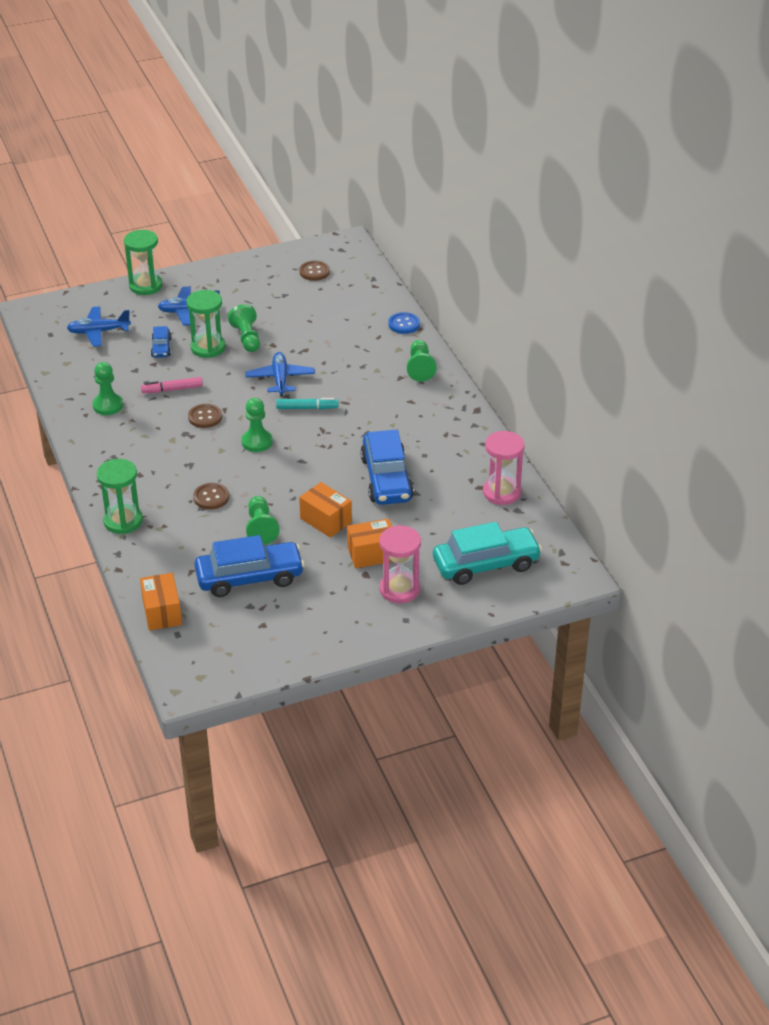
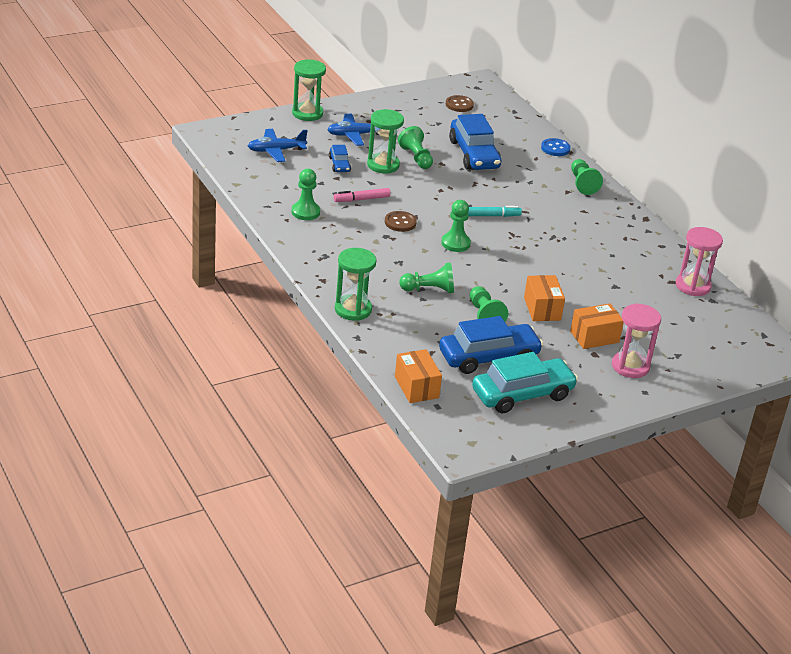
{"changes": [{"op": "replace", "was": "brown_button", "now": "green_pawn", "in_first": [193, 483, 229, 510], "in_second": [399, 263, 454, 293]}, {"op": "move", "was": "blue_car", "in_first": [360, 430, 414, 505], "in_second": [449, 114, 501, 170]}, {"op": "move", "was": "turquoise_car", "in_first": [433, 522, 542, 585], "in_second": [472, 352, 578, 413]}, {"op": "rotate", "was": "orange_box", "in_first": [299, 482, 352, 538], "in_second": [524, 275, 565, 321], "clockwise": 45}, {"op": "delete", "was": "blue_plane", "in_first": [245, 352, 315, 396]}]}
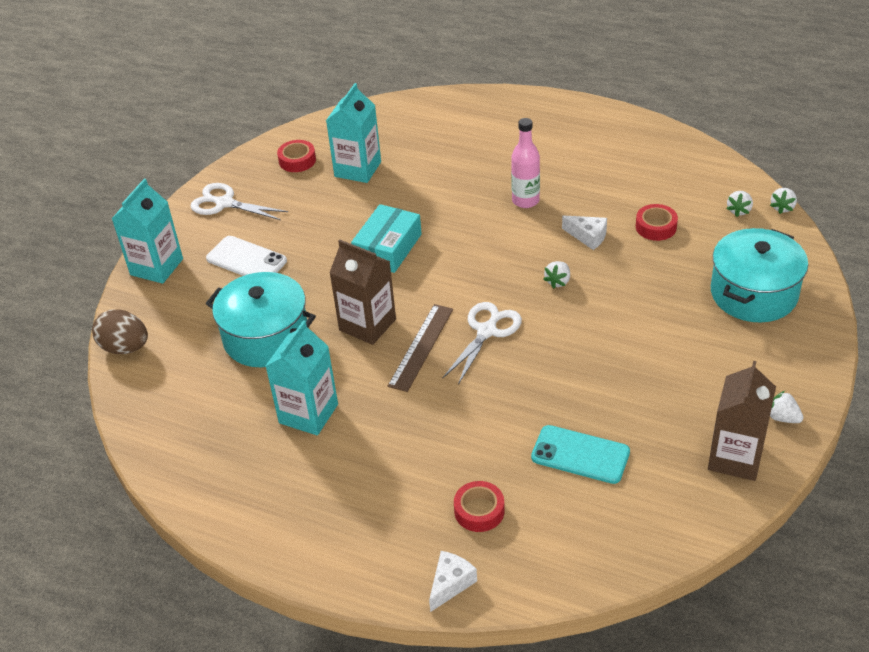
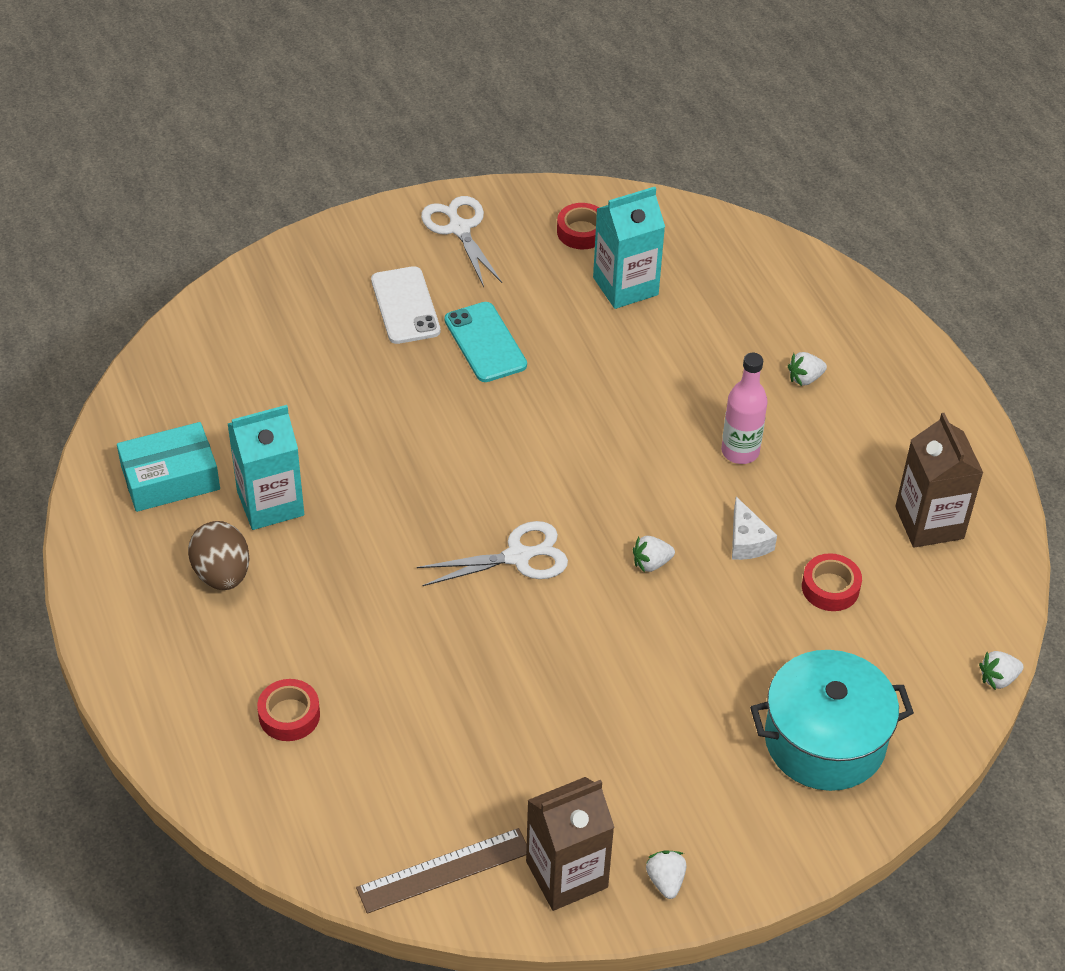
{"changes": [{"op": "move", "was": "turquoise_box", "in_first": [351, 204, 422, 273], "in_second": [117, 422, 220, 512]}, {"op": "move", "was": "brown_egg", "in_first": [92, 309, 148, 354], "in_second": [188, 521, 249, 590]}, {"op": "move", "was": "brown_ruler", "in_first": [388, 304, 453, 392], "in_second": [356, 828, 527, 914]}, {"op": "move", "was": "turquoise_phone", "in_first": [531, 425, 630, 484], "in_second": [445, 302, 527, 382]}, {"op": "move", "was": "white_strawberry", "in_first": [726, 191, 753, 217], "in_second": [788, 352, 827, 386]}, {"op": "move", "was": "brown_carton", "in_first": [329, 240, 396, 345], "in_second": [895, 413, 983, 548]}, {"op": "delete", "was": "turquoise_carton", "in_first": [112, 178, 183, 284]}, {"op": "delete", "was": "turquoise_pot", "in_first": [206, 272, 316, 367]}, {"op": "delete", "was": "white_cheese", "in_first": [429, 551, 477, 612]}]}
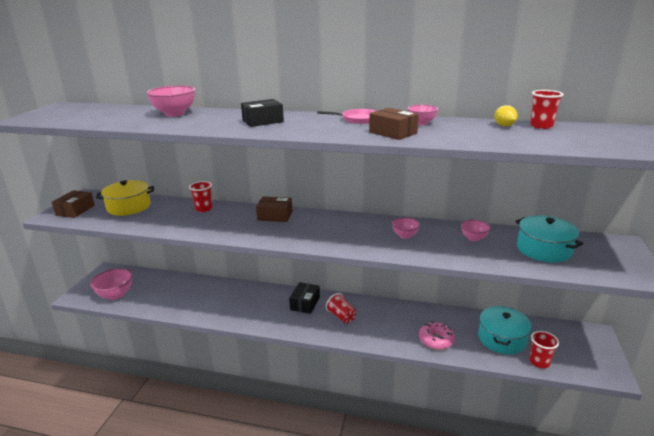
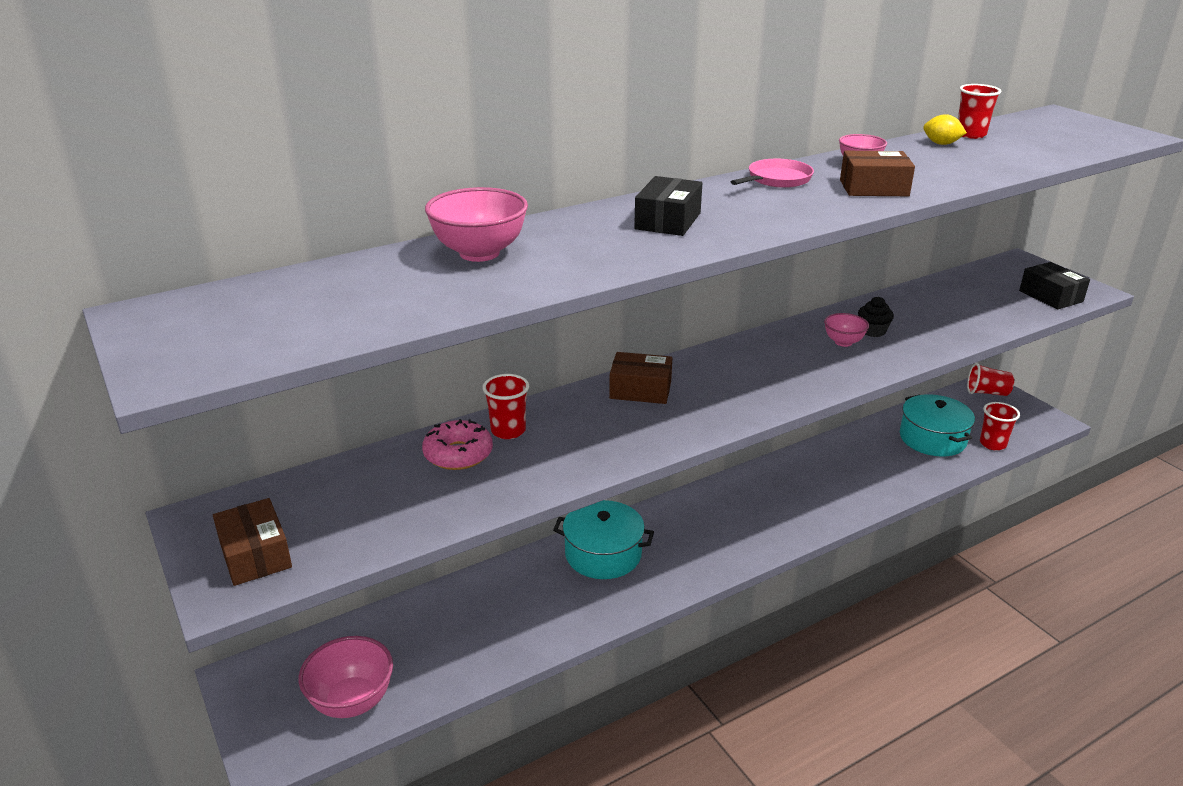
{"changes": [{"op": "move", "was": "pink_donut", "in_first": [419, 321, 455, 350], "in_second": [422, 419, 493, 470]}, {"op": "move", "was": "turquoise_pot", "in_first": [515, 215, 583, 263], "in_second": [553, 500, 654, 579]}, {"op": "rotate", "was": "brown_box", "in_first": [256, 196, 293, 222], "in_second": [609, 352, 672, 404], "clockwise": 45}, {"op": "insert", "now": "black_cupcake", "in_second": [858, 297, 894, 337]}, {"op": "move", "was": "red_cup", "in_first": [326, 293, 356, 323], "in_second": [967, 363, 1014, 396]}, {"op": "move", "was": "black_box", "in_first": [289, 282, 320, 314], "in_second": [1019, 262, 1090, 309]}, {"op": "delete", "was": "yellow_pot", "in_first": [96, 180, 154, 216]}, {"op": "delete", "was": "pink_bowl", "in_first": [461, 220, 490, 241]}]}
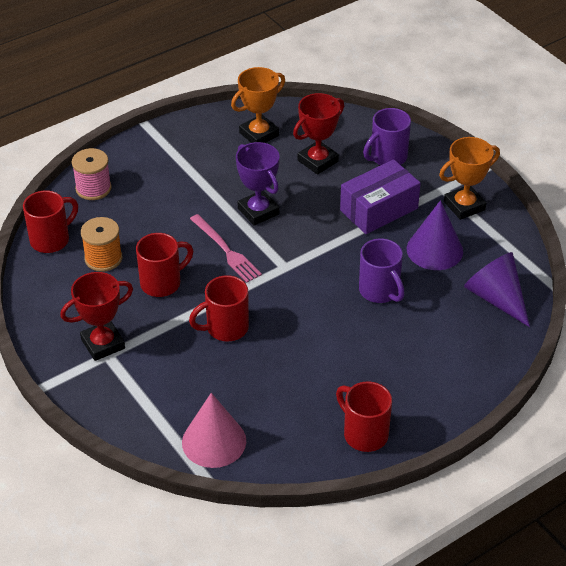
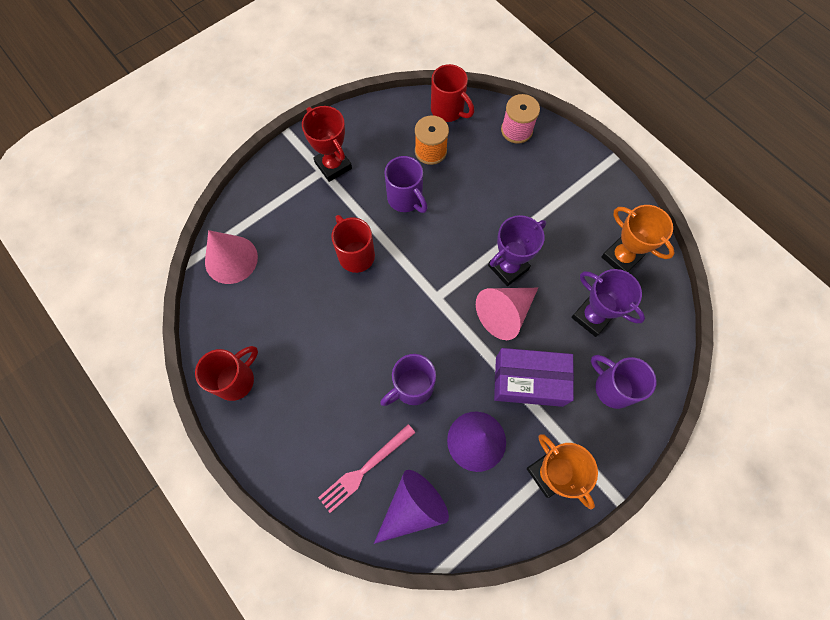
{"changes": [{"op": "move", "was": "pink_fork", "in_first": [190, 214, 262, 283], "in_second": [318, 424, 415, 513]}, {"op": "recolor", "was": "red_mug", "now": "purple_mug", "in_first": [136, 233, 194, 297], "in_second": [384, 156, 427, 213]}, {"op": "insert", "now": "pink_cone", "in_second": [476, 288, 538, 340]}, {"op": "rotate", "was": "purple_box", "in_first": [340, 159, 421, 234], "in_second": [494, 348, 574, 407], "clockwise": -45}, {"op": "recolor", "was": "red_trophy", "now": "purple_trophy", "in_first": [293, 93, 344, 175], "in_second": [571, 269, 645, 337]}]}
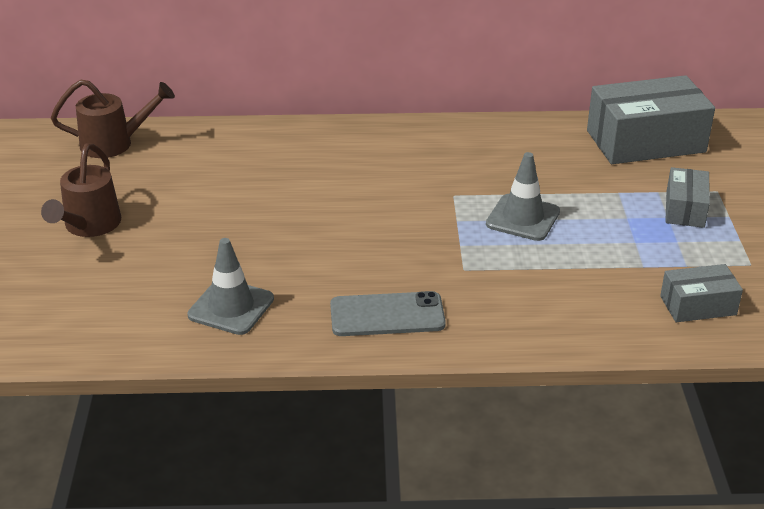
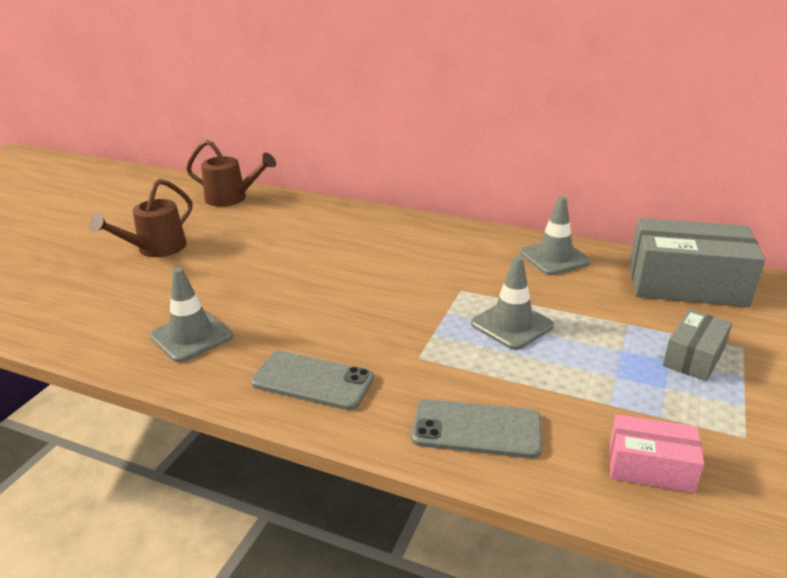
{"changes": [{"op": "insert", "now": "grey_phone", "in_second": [411, 399, 542, 458]}, {"op": "insert", "now": "grey_traffic_cone", "in_second": [520, 196, 591, 275]}, {"op": "recolor", "was": "grey_box", "now": "pink_box", "in_first": [660, 264, 743, 322], "in_second": [610, 414, 704, 493]}]}
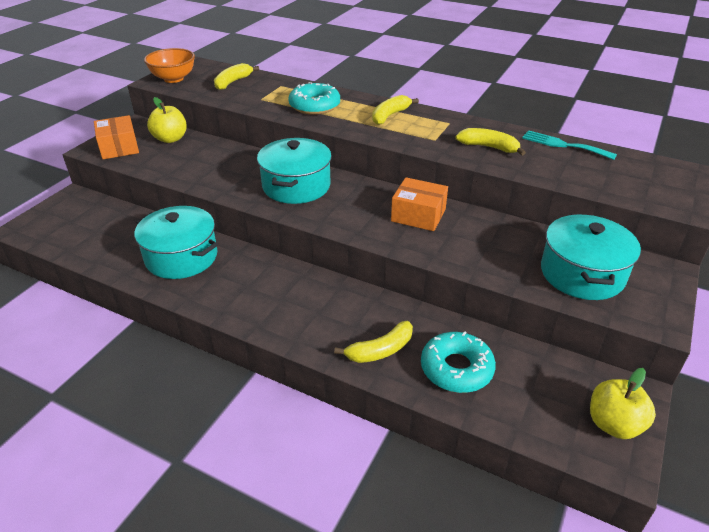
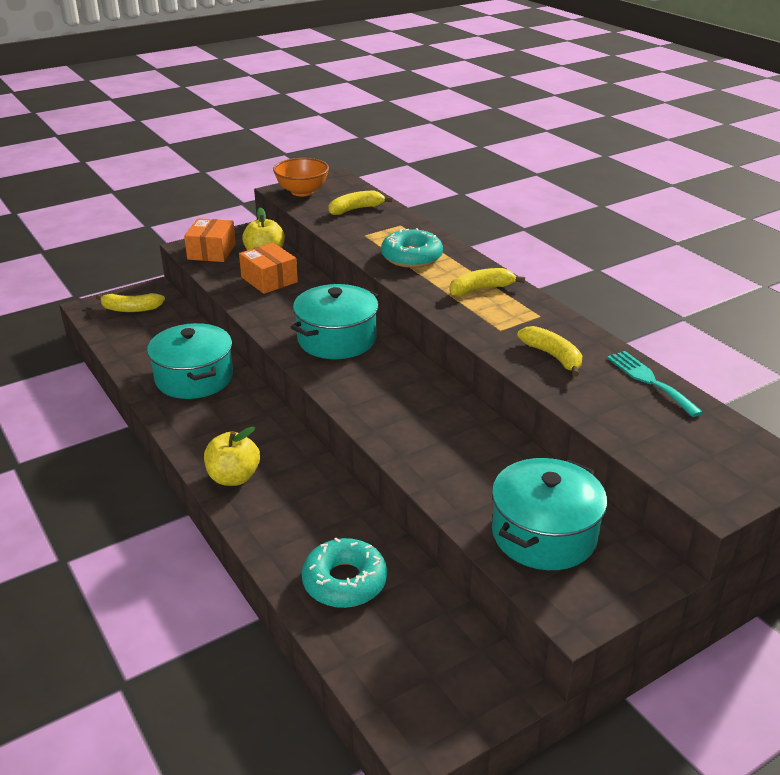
{"changes": [{"op": "move", "was": "yellow_banana", "in_first": [334, 321, 413, 363], "in_second": [96, 293, 165, 312]}, {"op": "move", "was": "yellow_apple", "in_first": [590, 368, 656, 439], "in_second": [204, 426, 260, 486]}, {"op": "move", "was": "orange_box", "in_first": [391, 177, 448, 231], "in_second": [239, 243, 298, 294]}]}
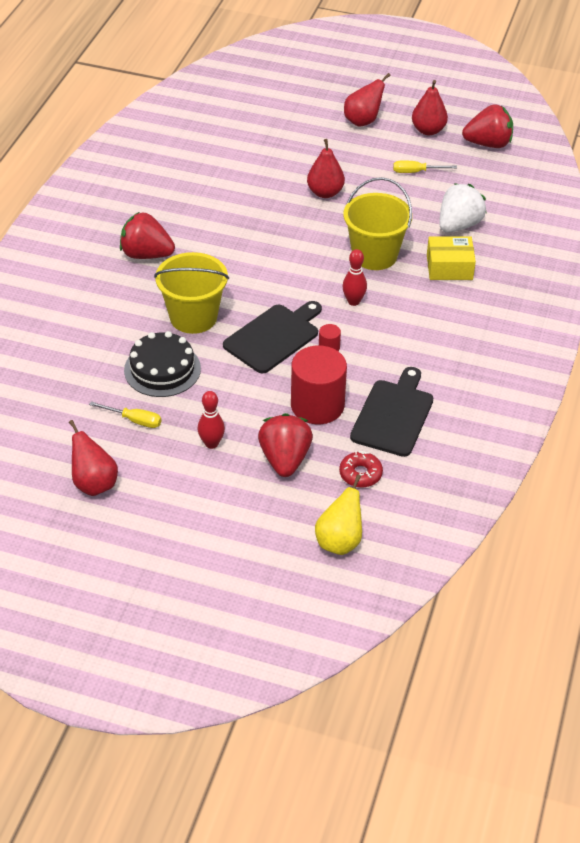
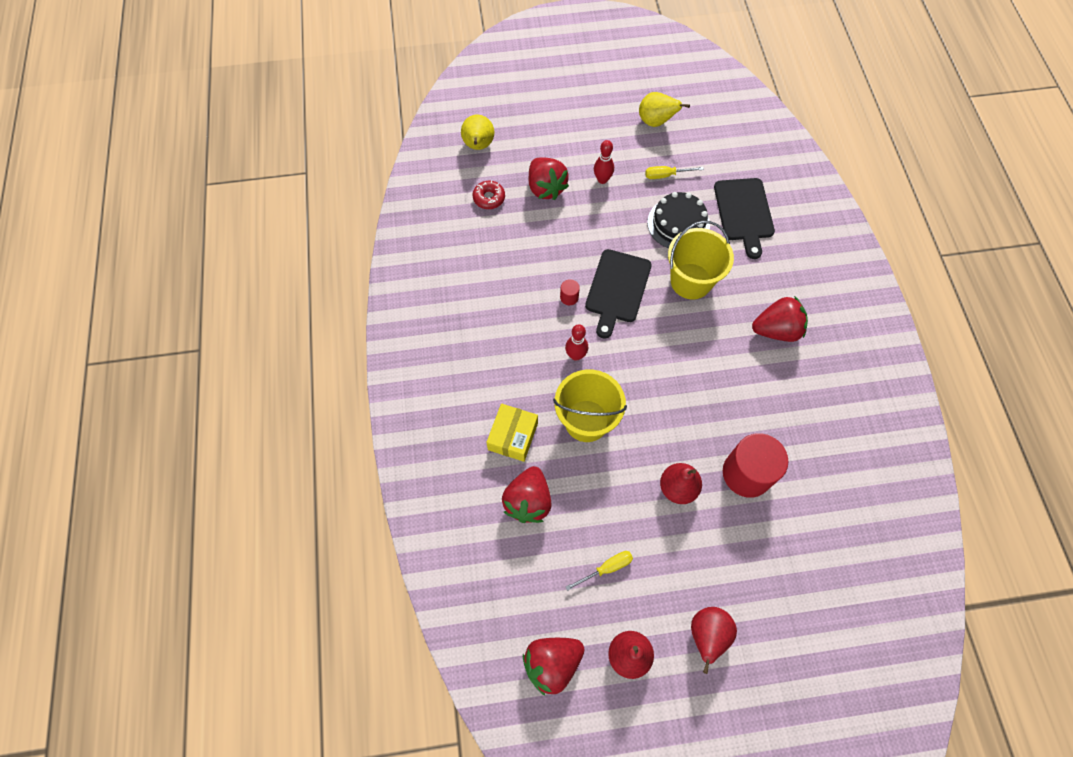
{"changes": [{"op": "rotate", "was": "yellow_box", "in_first": [427, 236, 476, 280], "in_second": [486, 404, 538, 462], "clockwise": -45}, {"op": "recolor", "was": "white_strawberry", "now": "red_strawberry", "in_first": [439, 183, 486, 233], "in_second": [502, 466, 551, 523]}, {"op": "recolor", "was": "red_pear", "now": "yellow_pear", "in_first": [69, 420, 118, 496], "in_second": [639, 92, 690, 127]}, {"op": "move", "was": "black_cutting_board", "in_first": [350, 367, 433, 457], "in_second": [714, 178, 775, 259]}, {"op": "move", "was": "red_cylinder", "in_first": [291, 345, 347, 424], "in_second": [723, 433, 789, 498]}]}
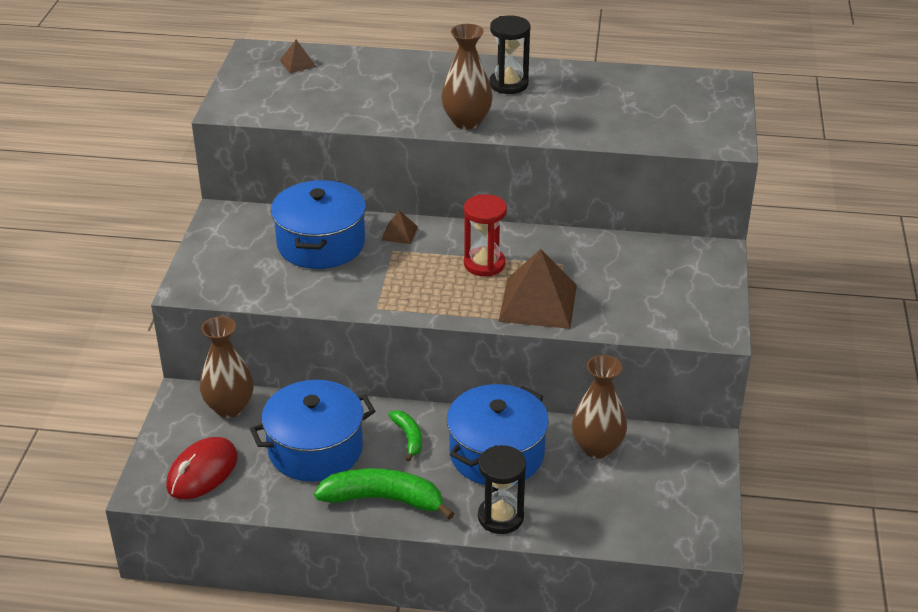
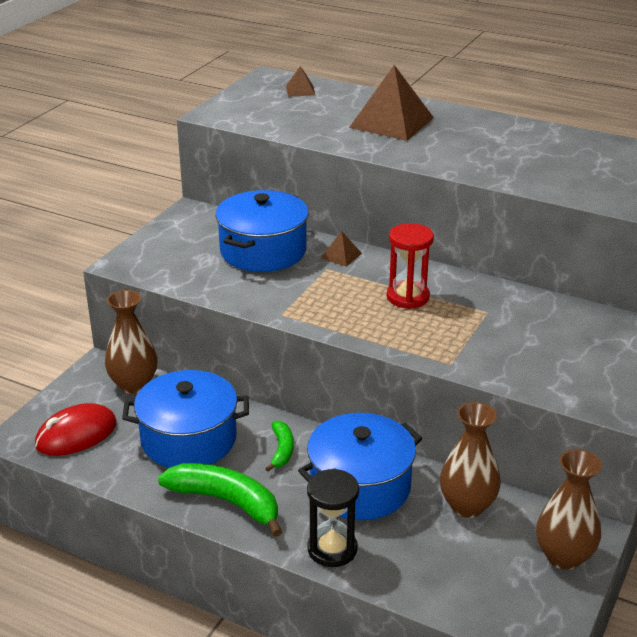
{"changes": [{"op": "move", "was": "brown_pyramid", "in_first": [498, 249, 577, 329], "in_second": [349, 65, 434, 141]}, {"op": "move", "was": "brown_vase", "in_first": [441, 24, 493, 129], "in_second": [536, 449, 602, 570]}, {"op": "delete", "was": "black_hourglass", "in_first": [489, 15, 531, 94]}]}
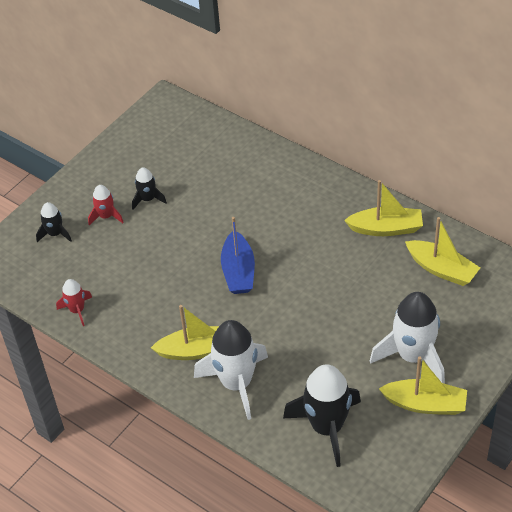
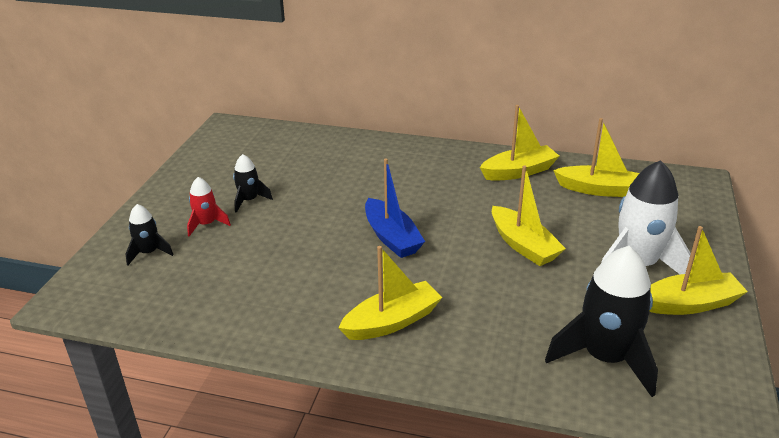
{"changes": [{"op": "insert", "now": "yellow_boat", "in_second": [492, 165, 566, 266]}, {"op": "delete", "was": "red_rocket", "in_first": [56, 279, 92, 326]}, {"op": "delete", "was": "white_rocket", "in_first": [194, 320, 268, 420]}]}
